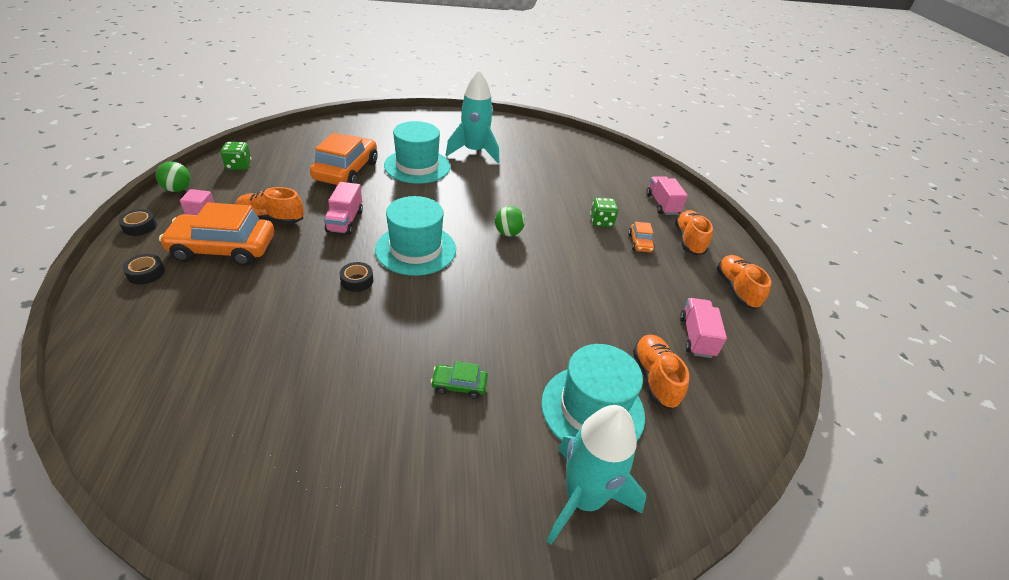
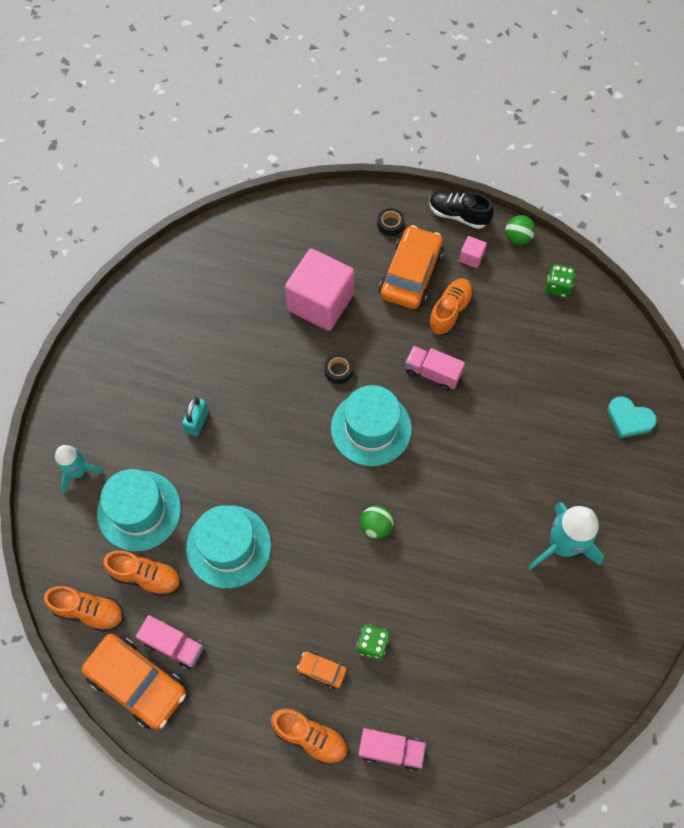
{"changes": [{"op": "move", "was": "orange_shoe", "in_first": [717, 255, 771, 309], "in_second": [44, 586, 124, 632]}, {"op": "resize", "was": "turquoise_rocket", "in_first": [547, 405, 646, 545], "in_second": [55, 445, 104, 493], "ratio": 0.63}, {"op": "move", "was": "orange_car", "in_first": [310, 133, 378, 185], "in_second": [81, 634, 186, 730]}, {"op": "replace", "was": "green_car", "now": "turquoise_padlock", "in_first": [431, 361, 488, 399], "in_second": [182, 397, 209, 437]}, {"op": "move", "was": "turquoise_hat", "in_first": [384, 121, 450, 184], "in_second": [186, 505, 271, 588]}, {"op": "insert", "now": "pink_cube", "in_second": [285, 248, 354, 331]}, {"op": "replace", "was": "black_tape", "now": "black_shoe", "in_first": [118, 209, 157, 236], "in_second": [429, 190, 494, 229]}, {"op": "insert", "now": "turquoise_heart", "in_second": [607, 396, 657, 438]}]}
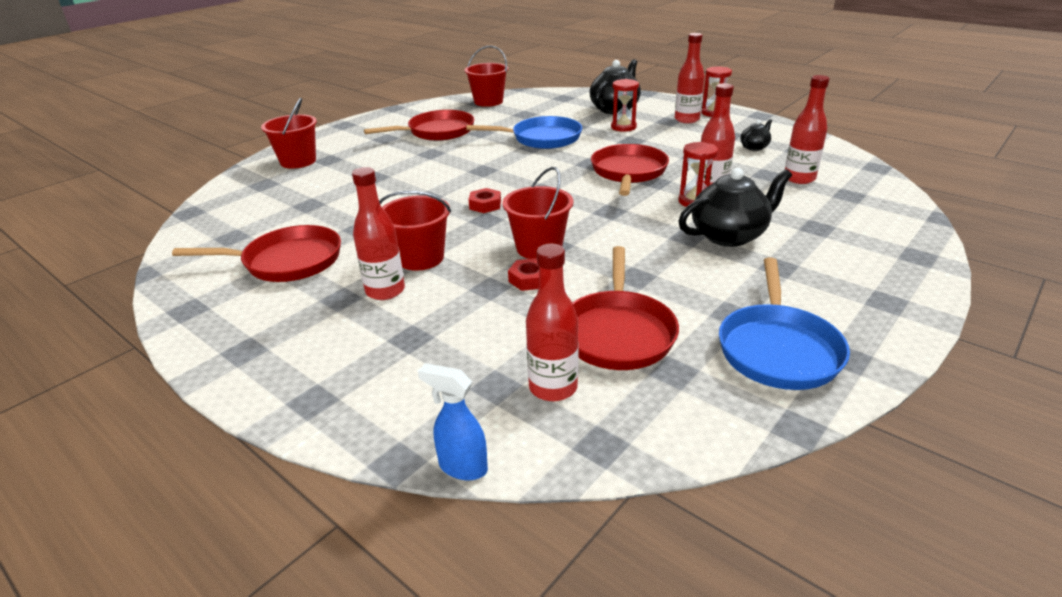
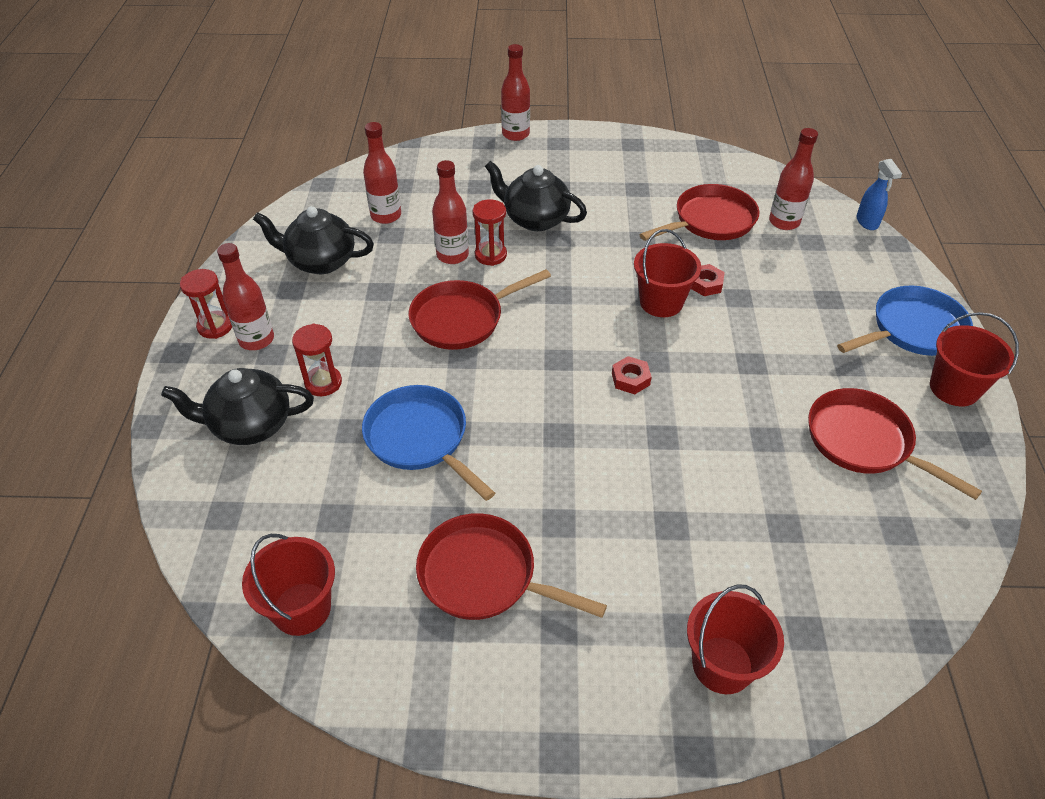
{"changes": [{"op": "resize", "was": "black_teapot", "in_first": [740, 119, 772, 151], "in_second": [253, 206, 374, 274], "ratio": 2.0}, {"op": "move", "was": "red_bottle", "in_first": [352, 167, 405, 300], "in_second": [501, 44, 530, 141]}, {"op": "move", "was": "blue_pan", "in_first": [719, 257, 850, 390], "in_second": [837, 286, 973, 356]}, {"op": "move", "was": "red_bucket", "in_first": [379, 191, 451, 271], "in_second": [930, 312, 1019, 406]}]}
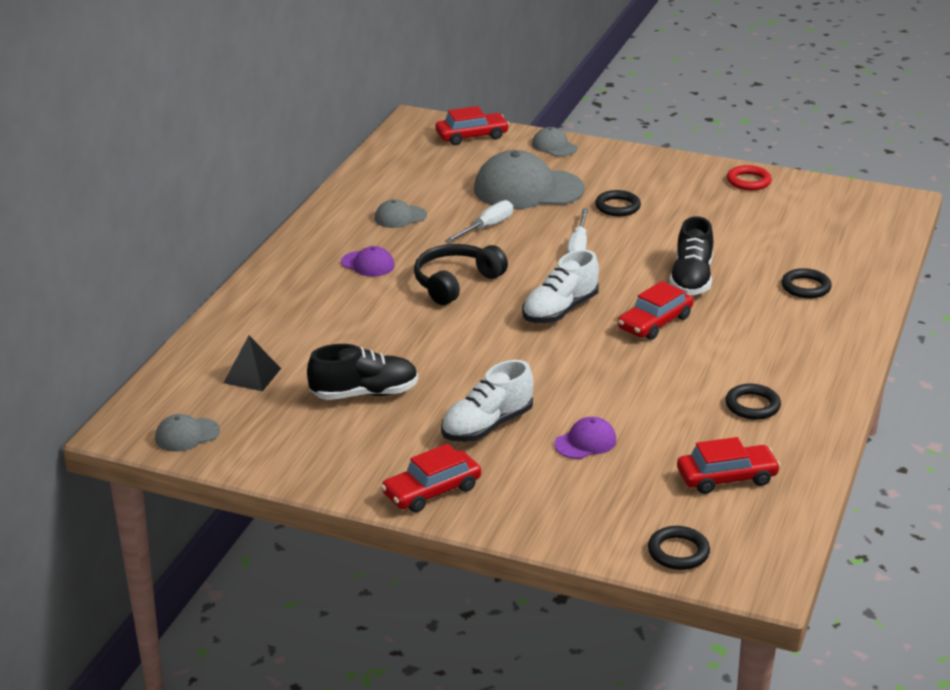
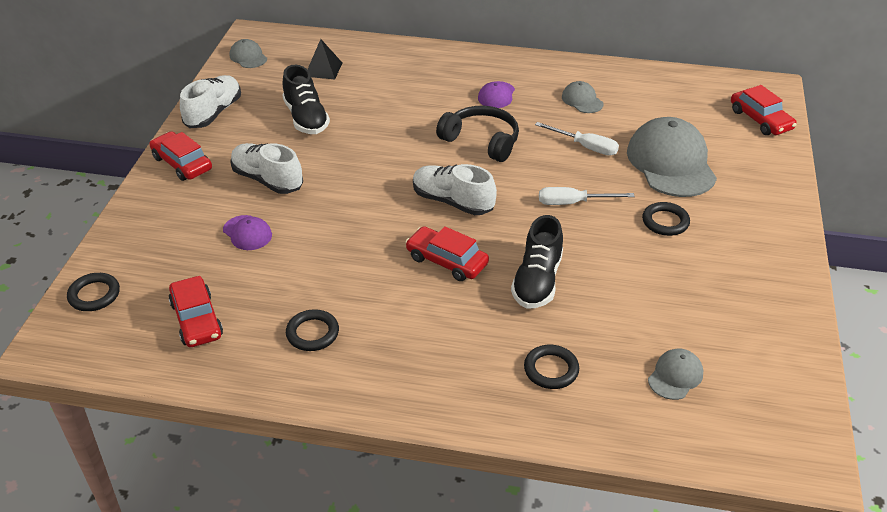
{"changes": [{"op": "insert", "now": "white_shoe", "in_second": [180, 75, 241, 128]}, {"op": "rotate", "was": "black_shoe", "in_first": [669, 216, 713, 295], "in_second": [511, 215, 563, 309], "clockwise": -75}, {"op": "move", "was": "grey_cap", "in_first": [532, 127, 577, 156], "in_second": [648, 349, 703, 400]}, {"op": "delete", "was": "red_ring", "in_first": [727, 165, 772, 190]}]}
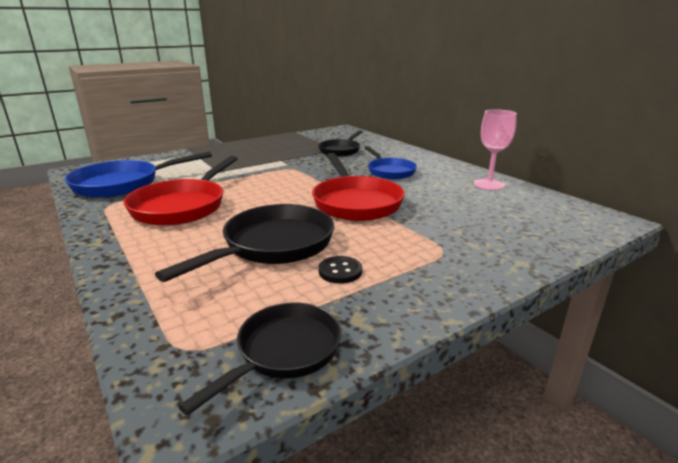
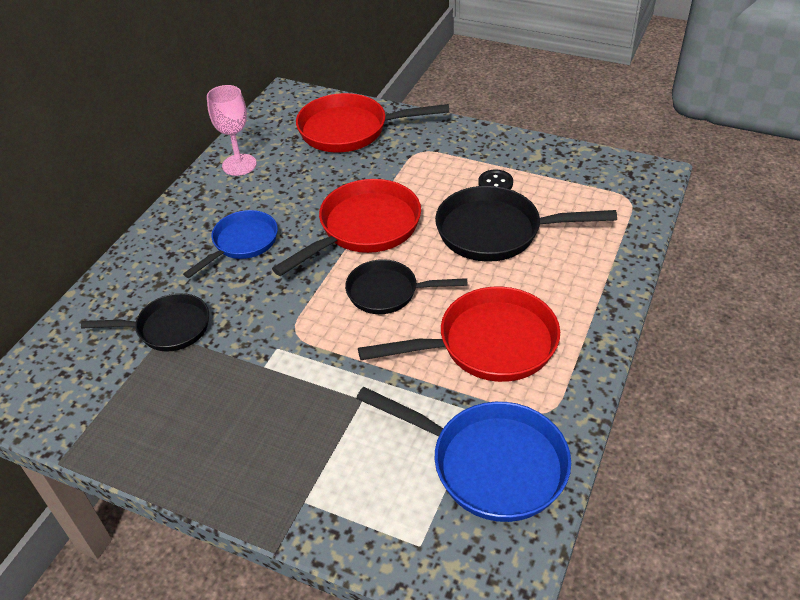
{"changes": [{"op": "insert", "now": "red_pan", "in_second": [296, 93, 449, 152]}, {"op": "move", "was": "black_pan", "in_first": [178, 303, 342, 415], "in_second": [345, 259, 467, 314]}]}
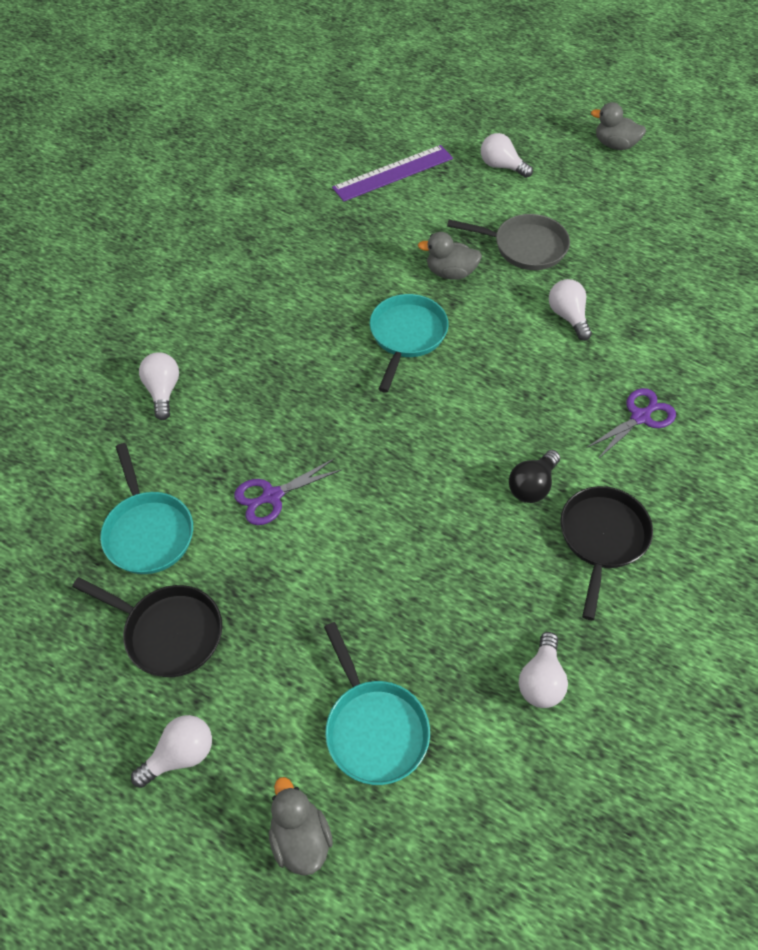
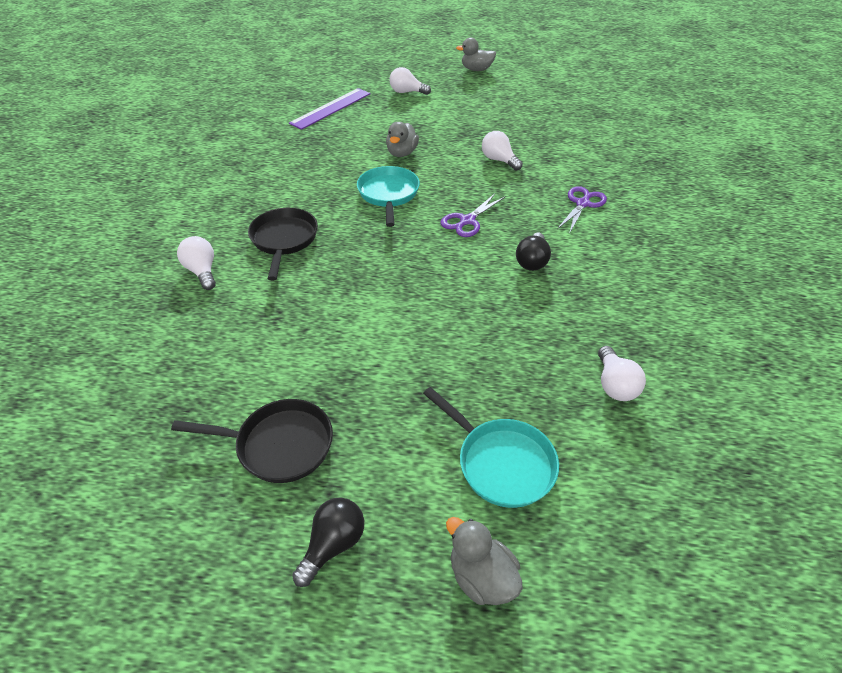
{"changes": [{"op": "move", "was": "black_pan", "in_first": [560, 486, 653, 620], "in_second": [248, 208, 318, 281]}, {"op": "recolor", "was": "white_light_bulb", "now": "black_light_bulb", "in_first": [131, 715, 212, 788], "in_second": [292, 497, 364, 587]}, {"op": "rotate", "was": "grey_duck", "in_first": [418, 232, 482, 280], "in_second": [386, 122, 419, 157], "clockwise": -60}, {"op": "move", "was": "purple_scissors", "in_first": [234, 458, 343, 525], "in_second": [441, 194, 505, 237]}, {"op": "delete", "was": "turquoise_pan", "in_first": [100, 443, 193, 574]}, {"op": "delete", "was": "grey_pan", "in_first": [447, 214, 570, 270]}]}
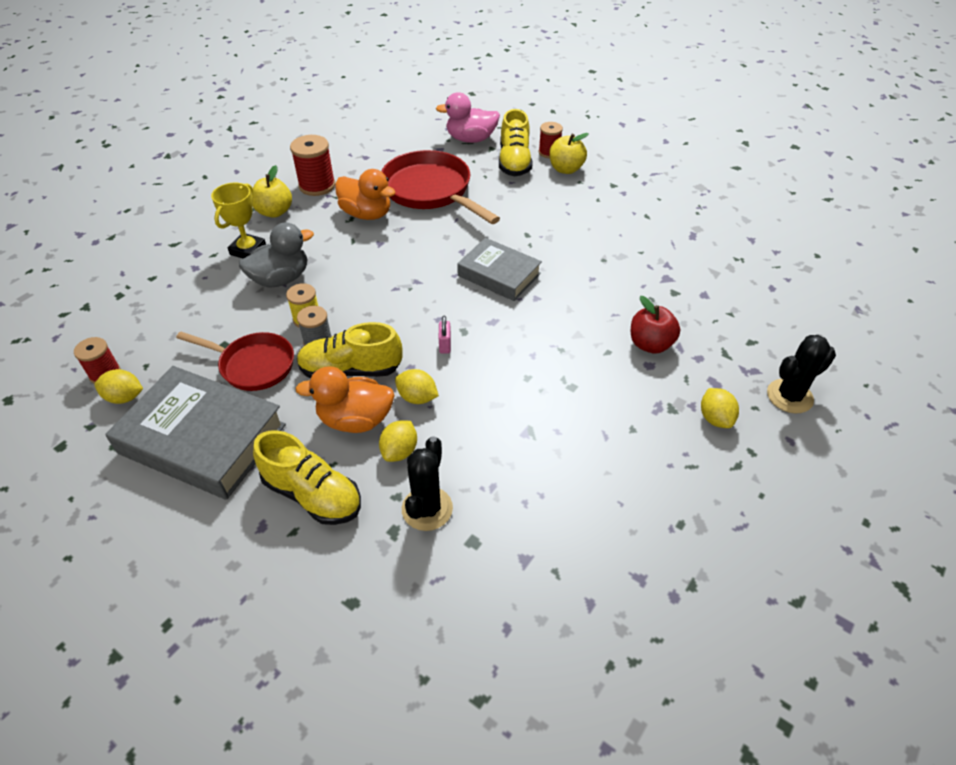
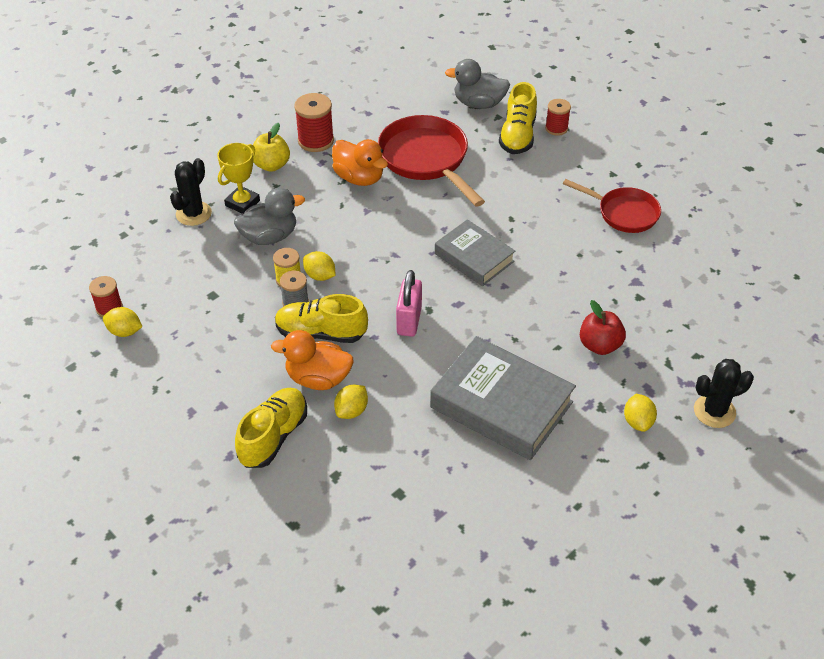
{"changes": [{"op": "move", "was": "black_cactus", "in_first": [402, 436, 453, 531], "in_second": [170, 158, 212, 226]}, {"op": "rotate", "was": "yellow_shoe", "in_first": [253, 430, 361, 525], "in_second": [235, 388, 307, 468], "clockwise": -105}, {"op": "move", "was": "yellow_lemon", "in_first": [395, 369, 439, 404], "in_second": [303, 251, 335, 281]}, {"op": "resize", "was": "pink_padlock", "in_first": [439, 315, 451, 354], "in_second": [396, 270, 422, 337], "ratio": 1.91}, {"op": "move", "was": "grey_book", "in_first": [105, 366, 286, 500], "in_second": [430, 336, 576, 460]}, {"op": "recolor", "was": "pink_duck", "now": "grey_duck", "in_first": [436, 92, 500, 143], "in_second": [445, 59, 510, 109]}, {"op": "move", "was": "red_pan", "in_first": [176, 331, 294, 391], "in_second": [563, 179, 661, 233]}, {"op": "delete", "was": "yellow_apple", "in_first": [549, 133, 589, 174]}]}
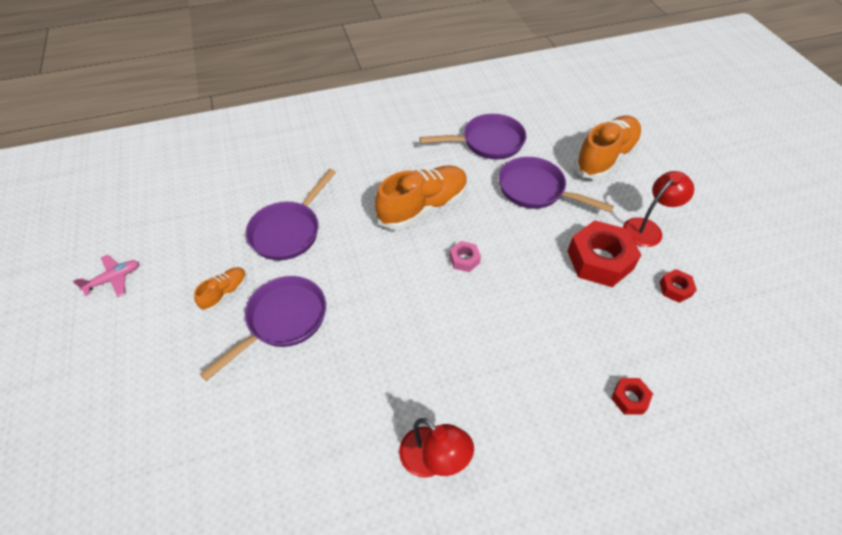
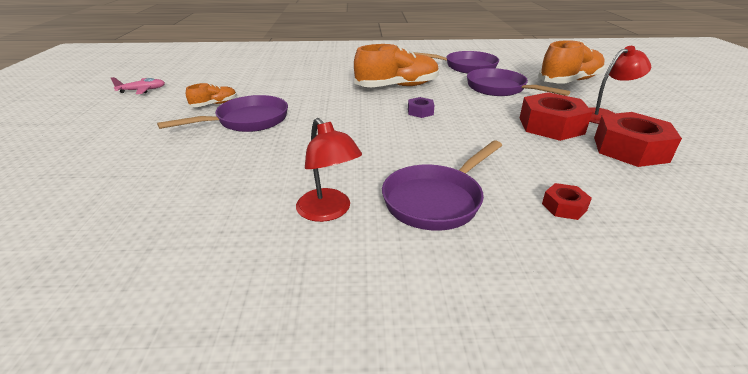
{"changes": [{"op": "move", "was": "purple_pan", "in_first": [246, 169, 336, 260], "in_second": [382, 140, 502, 231]}, {"op": "recolor", "was": "pink_nut", "now": "purple_nut", "in_first": [449, 241, 481, 272], "in_second": [408, 97, 434, 118]}, {"op": "resize", "was": "red_nut", "in_first": [660, 269, 697, 303], "in_second": [594, 112, 682, 167], "ratio": 2.1}]}
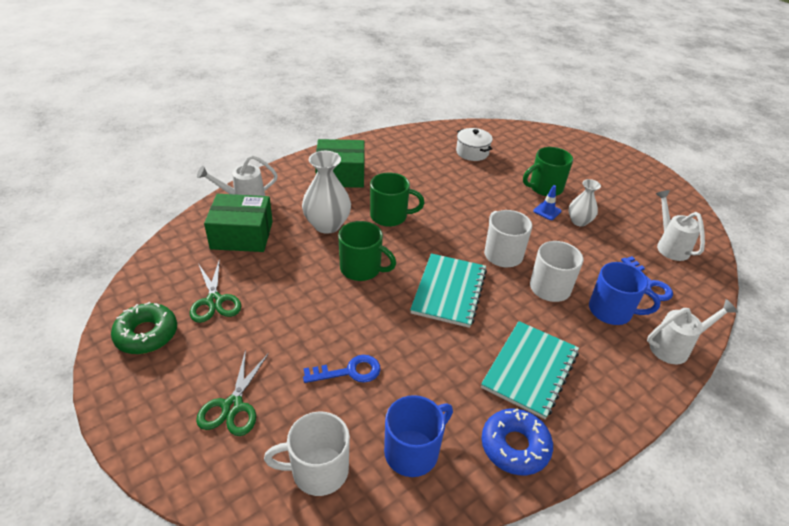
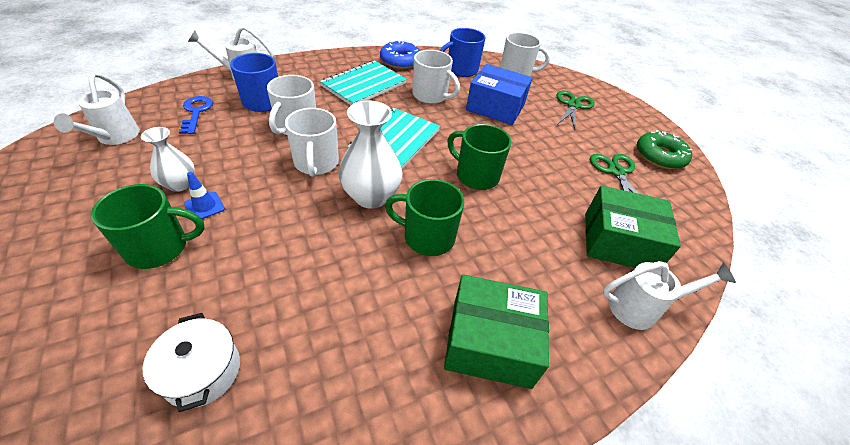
{"changes": [{"op": "move", "was": "white_vase", "in_first": [302, 151, 351, 234], "in_second": [339, 100, 403, 209]}, {"op": "insert", "now": "white_mug", "in_second": [412, 50, 460, 104]}, {"op": "replace", "was": "blue_key", "now": "blue_box", "in_first": [303, 355, 381, 383], "in_second": [466, 64, 533, 125]}]}
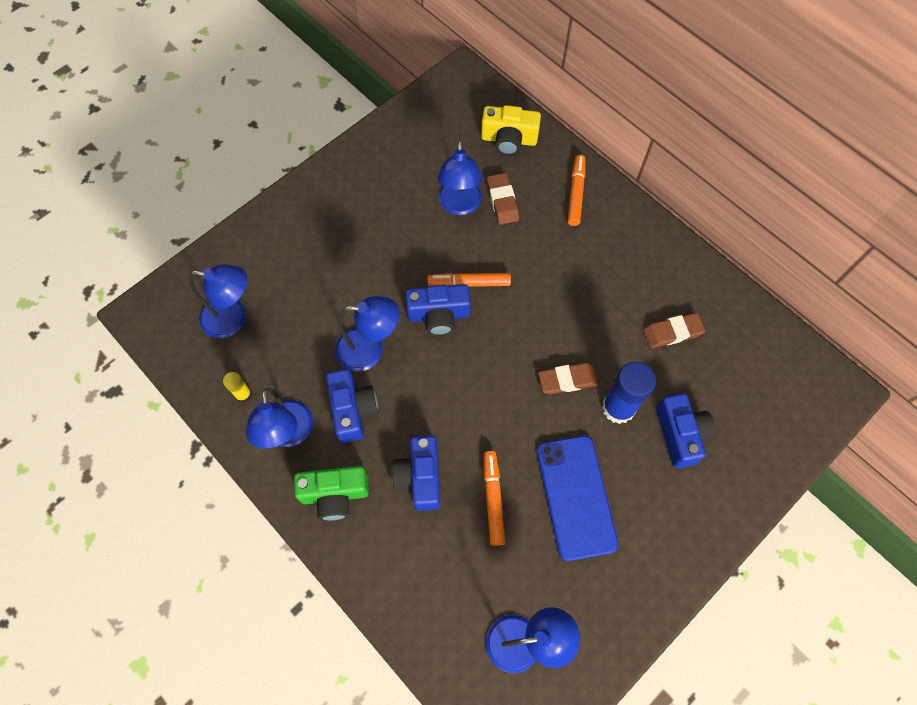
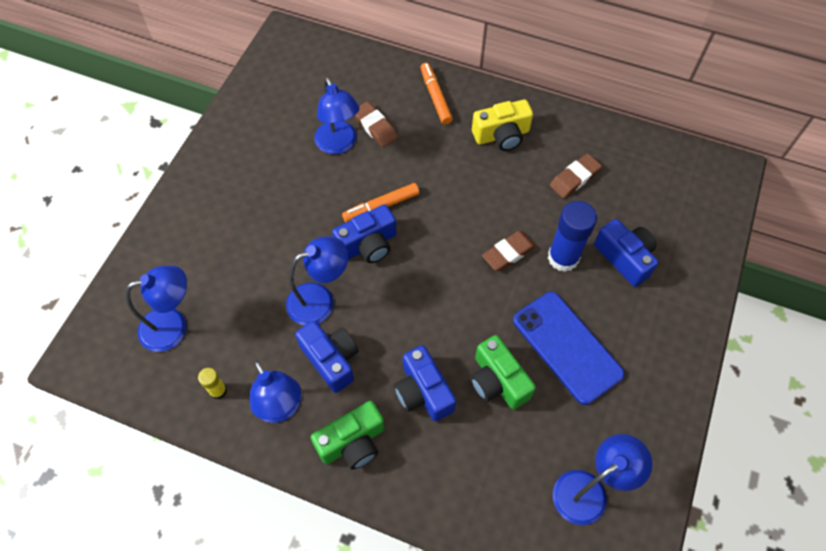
{"changes": [{"op": "replace", "was": "orange_marker", "now": "green_camera", "in_first": [484, 451, 505, 546], "in_second": [470, 335, 536, 410]}, {"op": "move", "was": "yellow_camera", "in_first": [481, 105, 541, 156], "in_second": [472, 100, 533, 151]}]}
